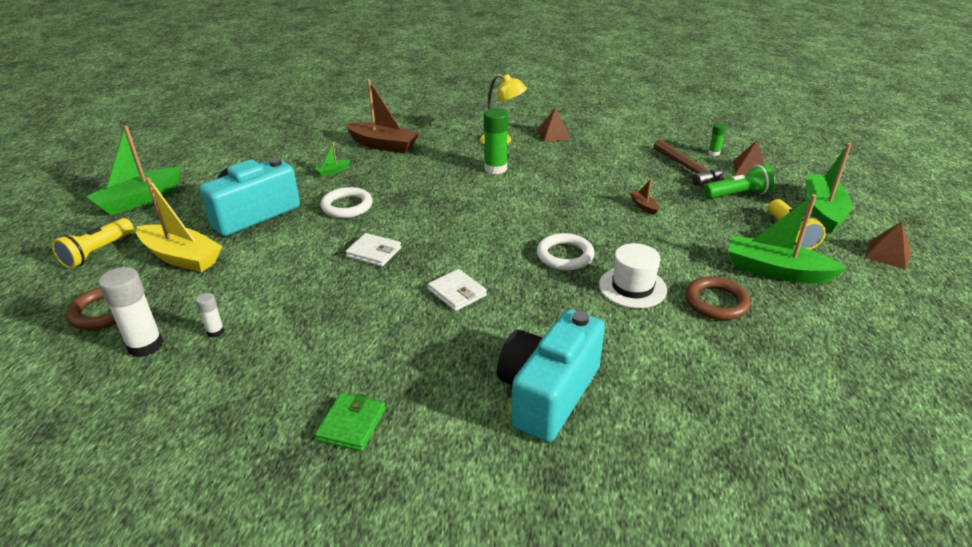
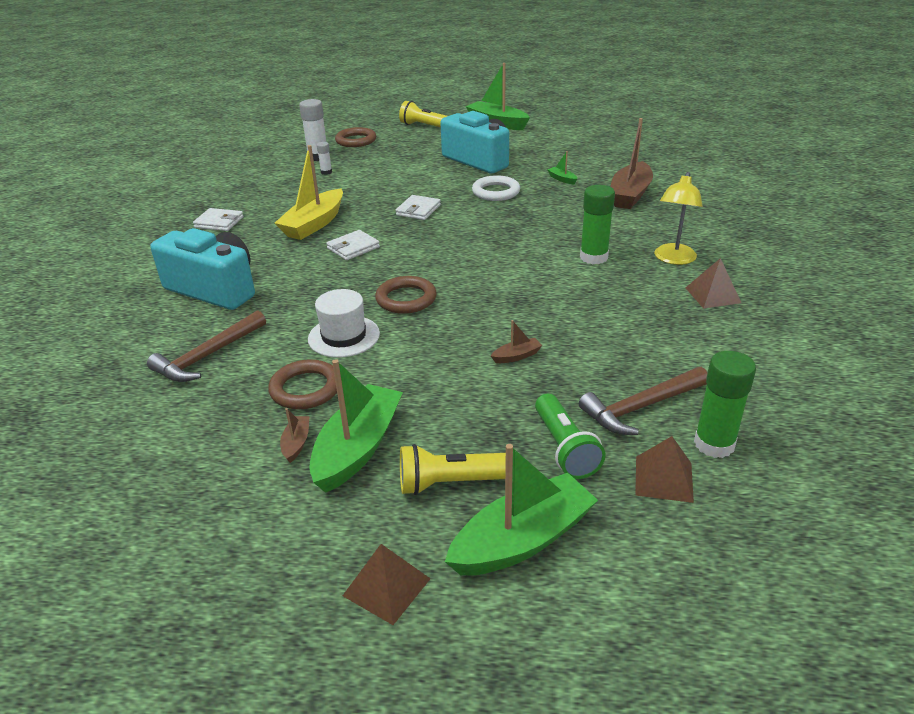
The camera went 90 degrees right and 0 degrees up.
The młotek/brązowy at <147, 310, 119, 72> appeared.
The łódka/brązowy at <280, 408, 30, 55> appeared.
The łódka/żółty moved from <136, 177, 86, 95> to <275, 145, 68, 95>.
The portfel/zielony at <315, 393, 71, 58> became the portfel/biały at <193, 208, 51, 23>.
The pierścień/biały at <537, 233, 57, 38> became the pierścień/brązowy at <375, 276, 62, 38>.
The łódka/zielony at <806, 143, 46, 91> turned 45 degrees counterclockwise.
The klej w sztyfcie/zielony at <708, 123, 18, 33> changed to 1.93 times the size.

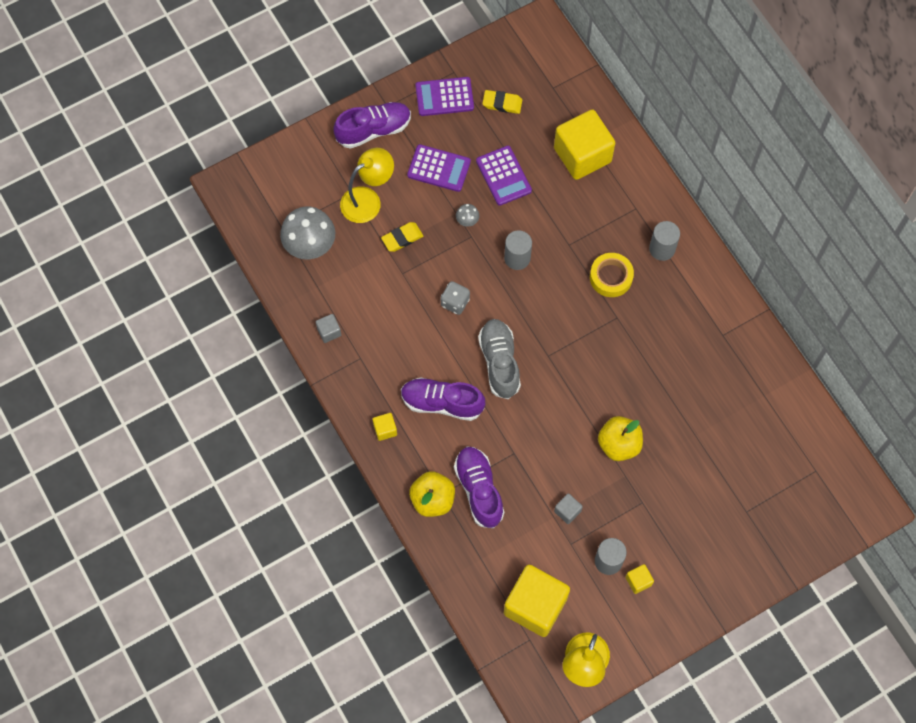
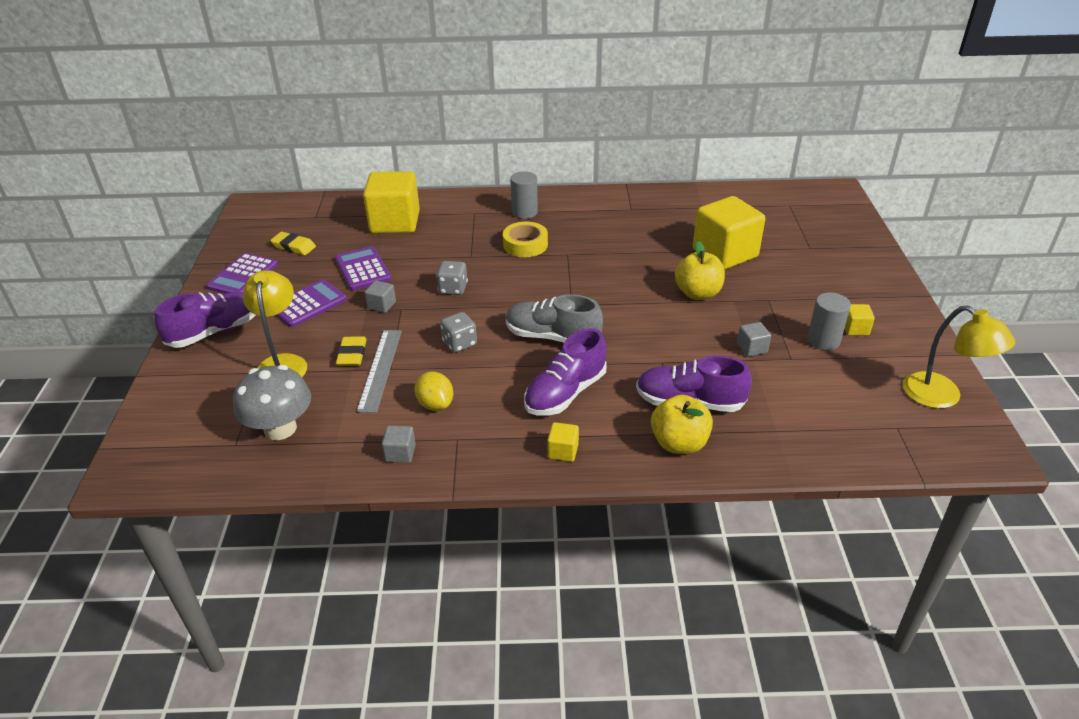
The camera went 60 degrees left and 30 degrees down.
The linijka/szary at <357, 330, 45, 83> appeared.
The cytryna/żółty at <415, 372, 38, 39> appeared.
The sześcian/żółty moved from <504, 565, 66, 72> to <693, 196, 72, 74>.
The grzyb/szary at <456, 204, 23, 23> was replaced by the sześcian/szary at <365, 281, 31, 32>.
The walec/szary at <504, 230, 28, 40> was replaced by the kostka do gry/szary at <436, 261, 32, 34>.
The but/fioletowy at <333, 102, 78, 47> turned 45 degrees clockwise.
The kalkulator/fioletowy at <476, 146, 56, 60> turned 120 degrees counterclockwise.
The gumka do mazania/żółty at <482, 90, 40, 24> turned 75 degrees clockwise.

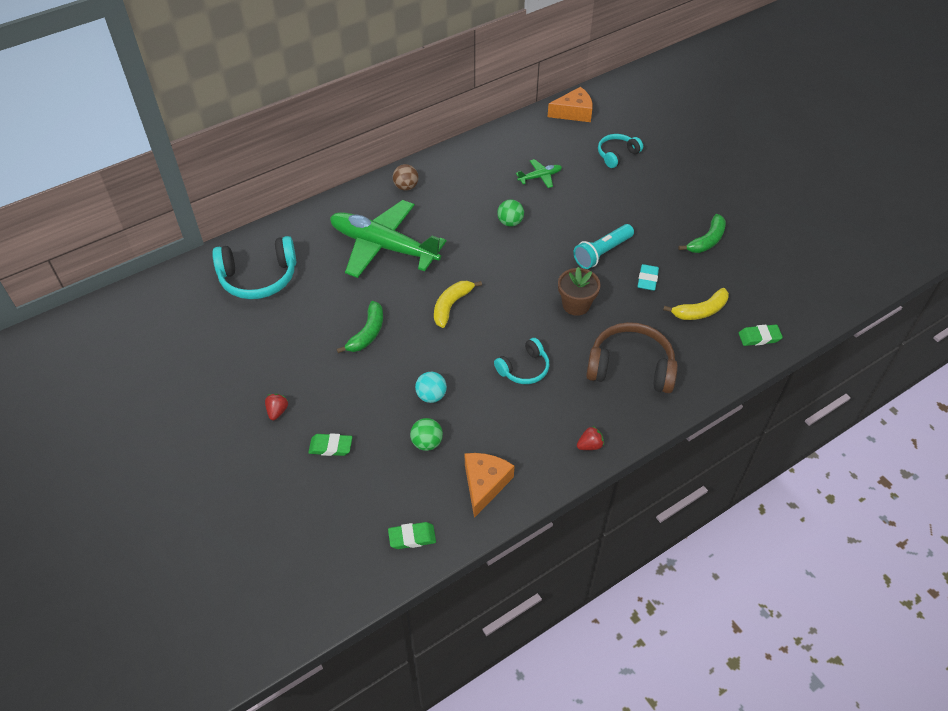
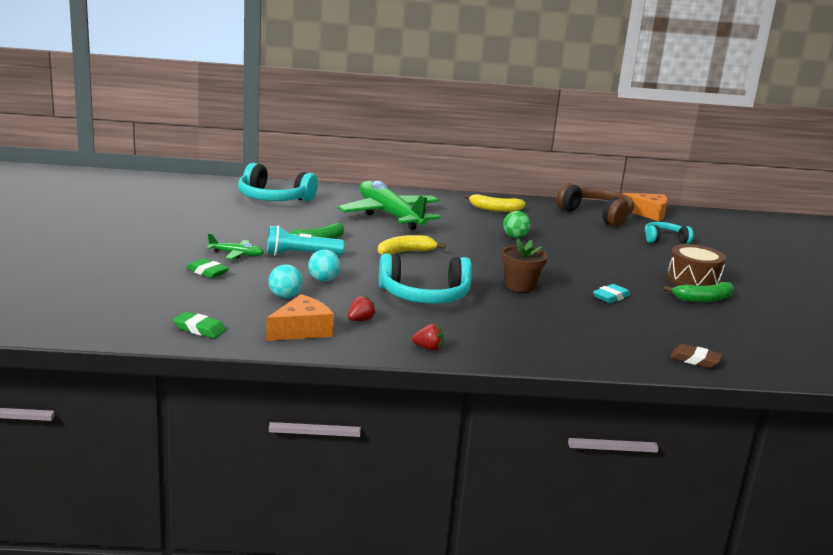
The camera went 30 degrees right and 30 degrees down.
The piłka/brązowy at <393, 164, 26, 27> disappeared.
The bęben/brązowy at <667, 244, 59, 42> appeared.
The truskawka/czerwony moved from <265, 394, 24, 26> to <348, 296, 28, 25>.
The samolot/zielony moved from <516, 159, 46, 29> to <206, 233, 58, 26>.
The latarka/turkusowy moved from <573, 224, 61, 45> to <267, 225, 77, 31>.
The słuchawki/brązowy moved from <586, 322, 92, 71> to <556, 183, 78, 44>.
The banan/żółty moved from <663, 288, 66, 32> to <464, 194, 62, 18>.
The piłka/zielony at <410, 418, 33, 33> became the piłka/turkusowy at <269, 264, 34, 34>.
The gumka do mazania/zielony at <739, 325, 44, 21> became the gumka do mazania/brązowy at <670, 344, 53, 24>.
The słuchawki/turkusowy at <494, 338, 55, 46> changed to 1.69 times the size.

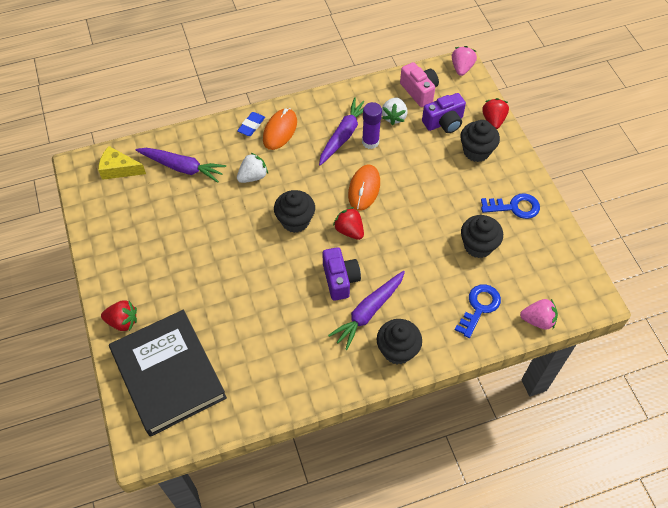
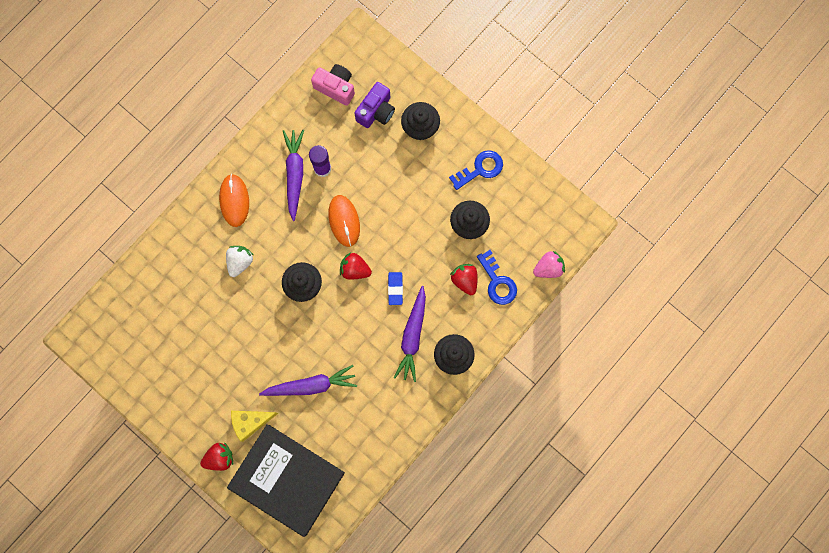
The camera went 30 degrees left and 20 degrees up.
The aparat fotograficzny/fioletowy at <323, 247, 38, 54> disappeared.
The truskawka/biały at <382, 97, 26, 28> disappeared.
The truskawka/różowy at <452, 46, 25, 30> disappeared.
The ser/żółty moved from <98, 146, 48, 34> to <231, 411, 47, 31>.
The marchewka/fioletowy moved from <135, 148, 91, 35> to <259, 365, 98, 31>.
The gumka do mazania/niebieski moved from <237, 112, 28, 24> to <388, 272, 15, 33>.
The truskawka/czerwony moved from <482, 98, 27, 31> to <450, 264, 28, 31>.
The klucz/niebieski at <455, 284, 46, 54> turned 150 degrees clockwise.

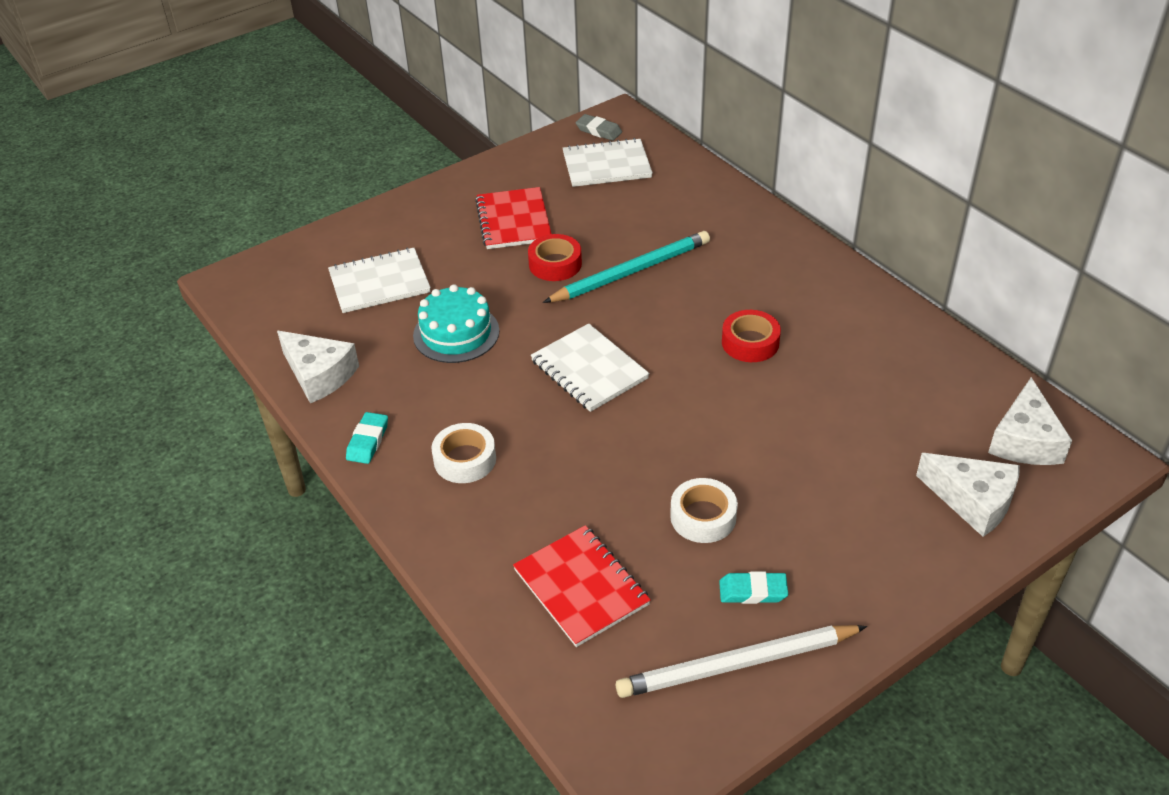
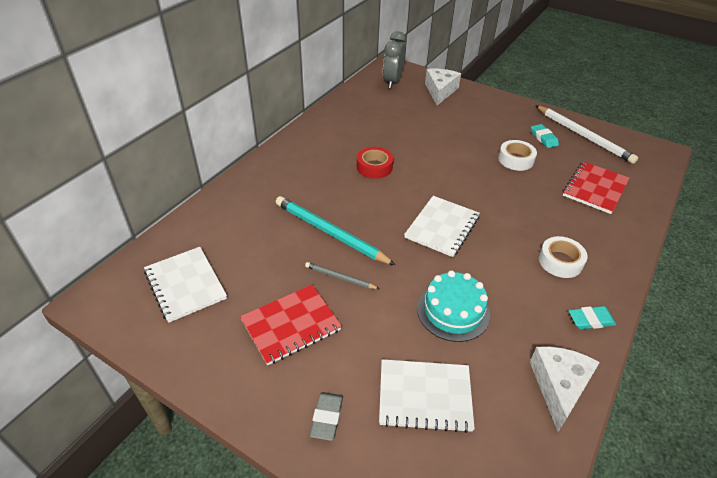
The camera went 115 degrees left and 0 degrees up.
The gumka do mazania/szary moved from <576, 114, 46, 27> to <310, 392, 33, 49>.
The taśma klejąca/czerwony at <528, 234, 54, 47> was replaced by the ołówek/szary at <305, 262, 74, 27>.
The ser/biały at <988, 377, 84, 88> was replaced by the budzik/szary at <383, 31, 23, 58>.
The zeszyt/biały at <328, 248, 103, 65> turned 45 degrees counterclockwise.

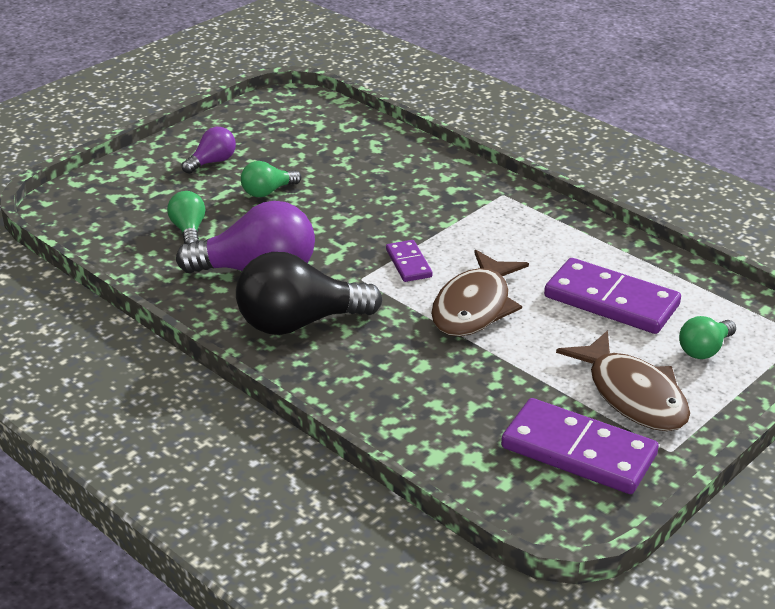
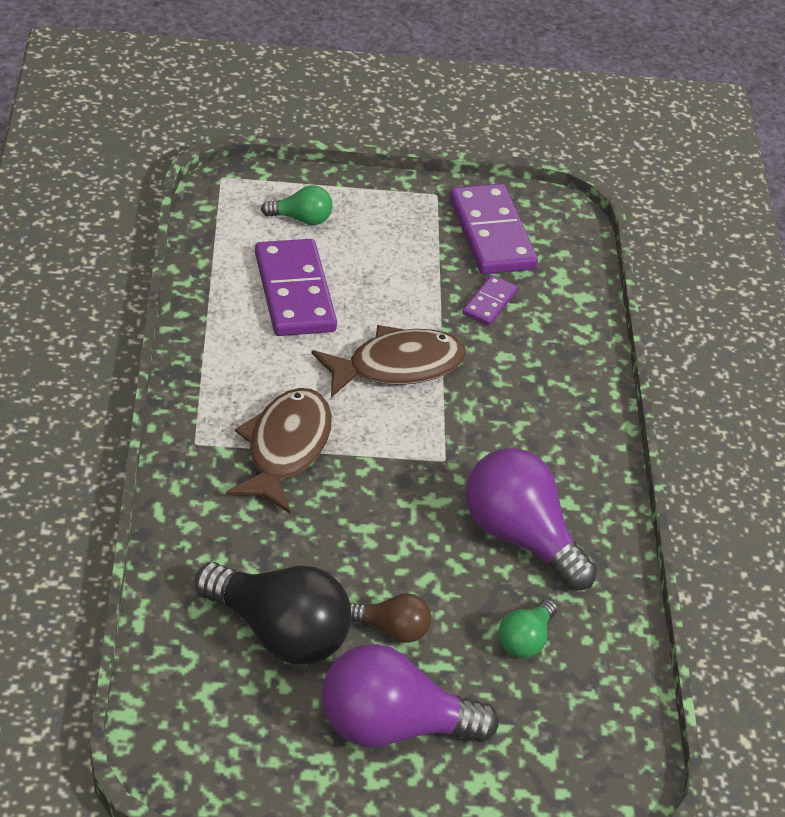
The camera went 140 degrees left and 10 degrees up.
The żarówka/czarny moved from <236, 252, 146, 83> to <195, 562, 157, 102>.
The kostka domina/fioletowy moved from <386, 240, 46, 42> to <462, 275, 56, 51>.
The ryba/brązowy moved from <556, 330, 134, 101> to <226, 388, 106, 126>.
The żarówka/zielony at <241, 161, 60, 36> became the żarówka/brązowy at <350, 593, 81, 50>.
The żarówka/fioletowy at <182, 127, 54, 47> changed to 1.97 times the size.

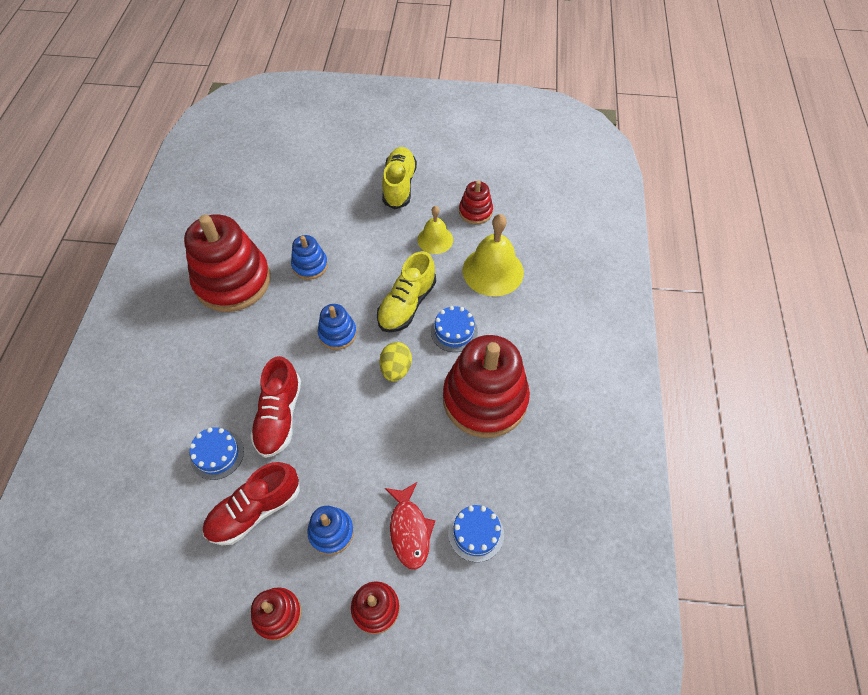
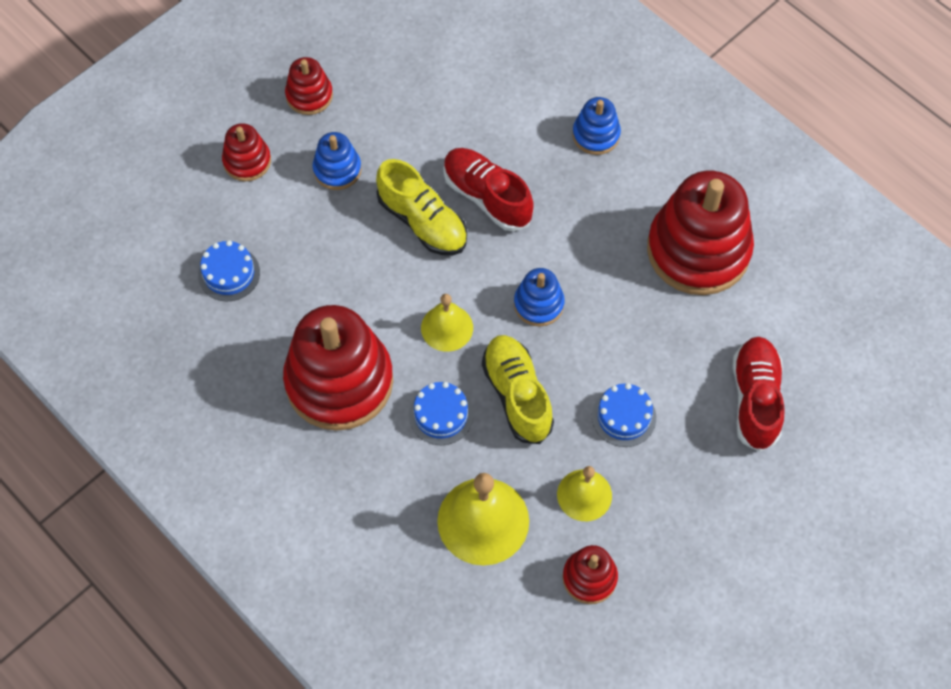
The camera went 130 degrees right and 5 degrees up.
The ryba/czerwony at <385, 482, 50, 87> disappeared.
The tort/niebieski moved from <189, 427, 55, 53> to <592, 383, 64, 64>.
The but/czerwony moved from <203, 462, 97, 83> to <733, 337, 52, 115>.
The zabawka nakładanka/niebieski moved from <291, 235, 37, 45> to <572, 97, 49, 58>.
The but/żółty moved from <382, 147, 35, 62> to <376, 159, 91, 96>.
The jajko/żółty at <380, 342, 32, 40> was replaced by the dzwonek/żółty at <421, 294, 52, 58>.

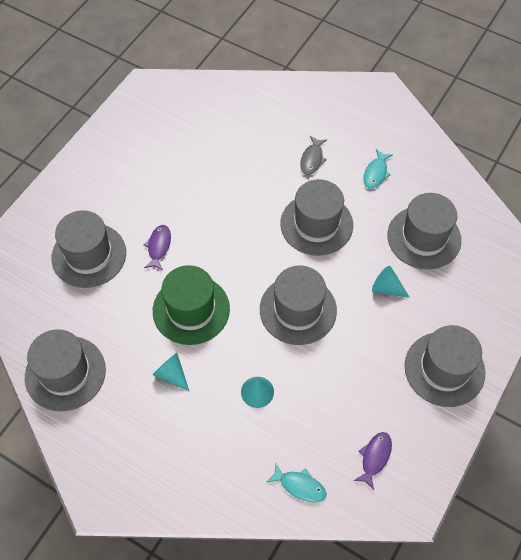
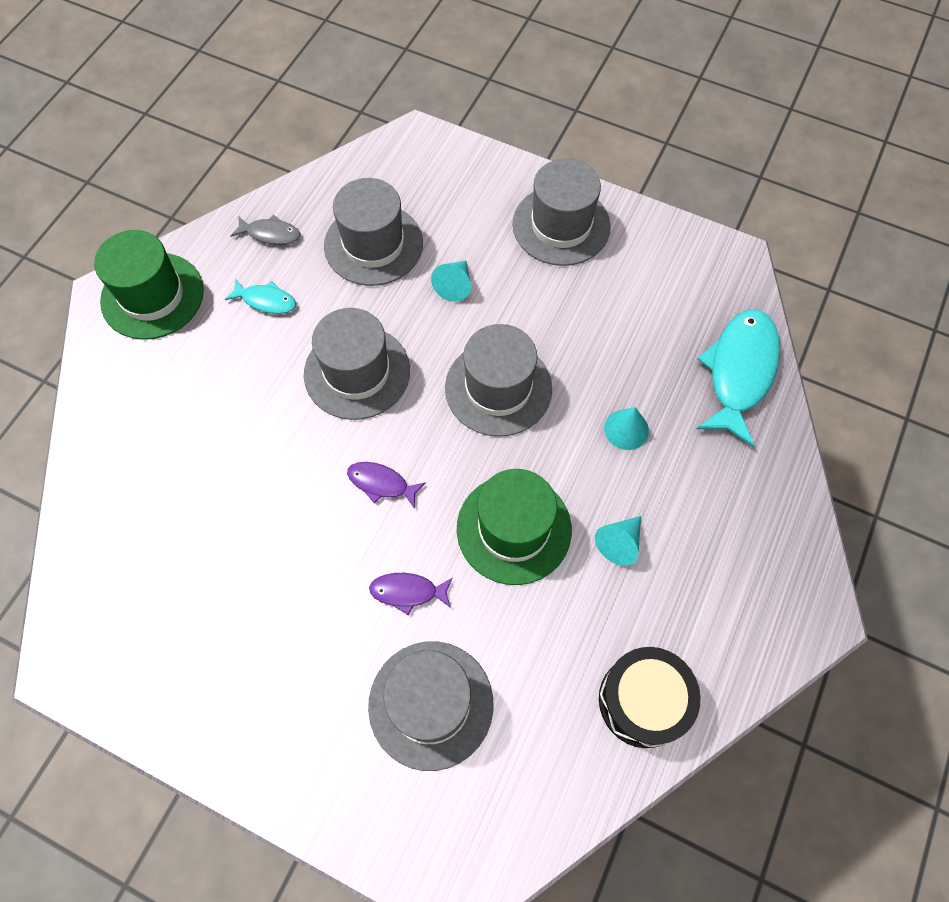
The camera went 95 degrees left and 5 degrees up.
The kapelusz/zielony at <94, 230, 110, 110> appeared.
The ryba/szary moved from <300, 136, 27, 39> to <231, 215, 69, 30>.
The ryba/fioletowy moved from <353, 432, 39, 58> to <347, 462, 79, 47>.
The kapelusz/szary at <25, 329, 81, 82> was replaced by the bęben/czarny at <599, 647, 102, 101>.
The ryba/turkusowy at <266, 462, 60, 40> changed to 2.04 times the size.

